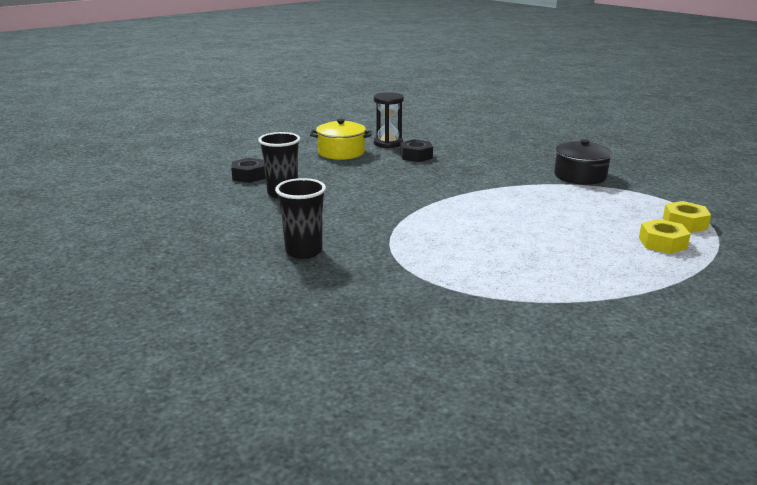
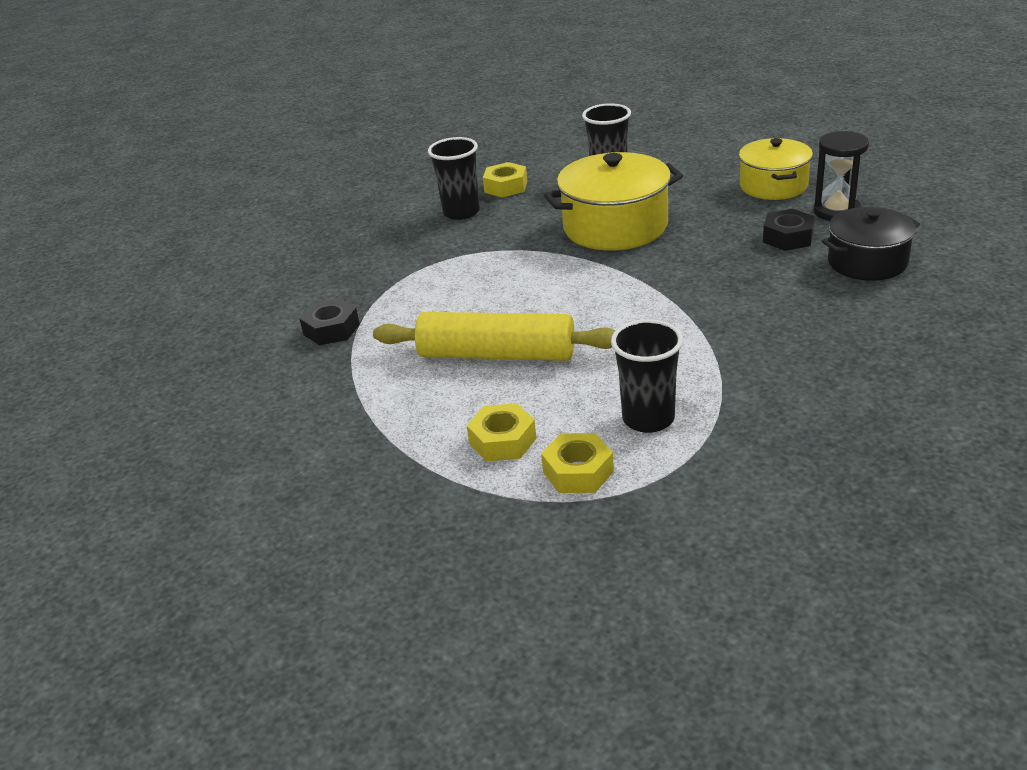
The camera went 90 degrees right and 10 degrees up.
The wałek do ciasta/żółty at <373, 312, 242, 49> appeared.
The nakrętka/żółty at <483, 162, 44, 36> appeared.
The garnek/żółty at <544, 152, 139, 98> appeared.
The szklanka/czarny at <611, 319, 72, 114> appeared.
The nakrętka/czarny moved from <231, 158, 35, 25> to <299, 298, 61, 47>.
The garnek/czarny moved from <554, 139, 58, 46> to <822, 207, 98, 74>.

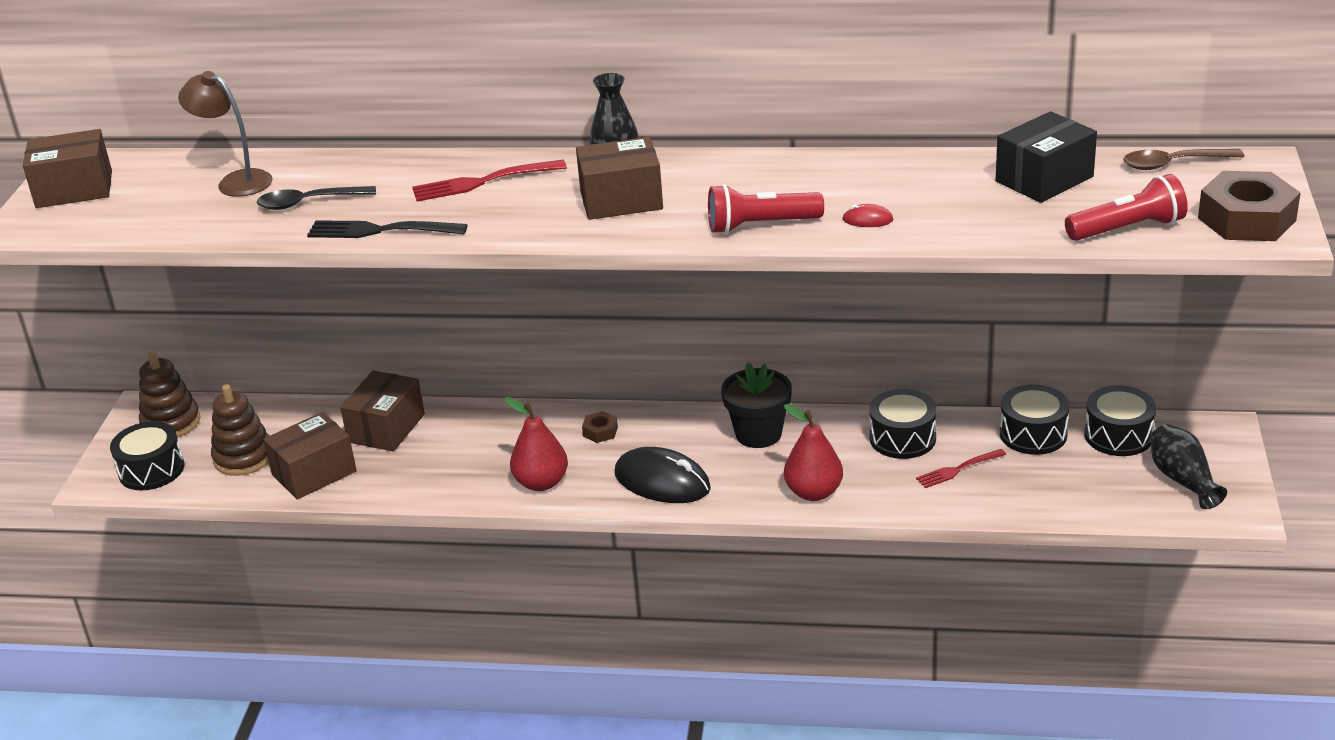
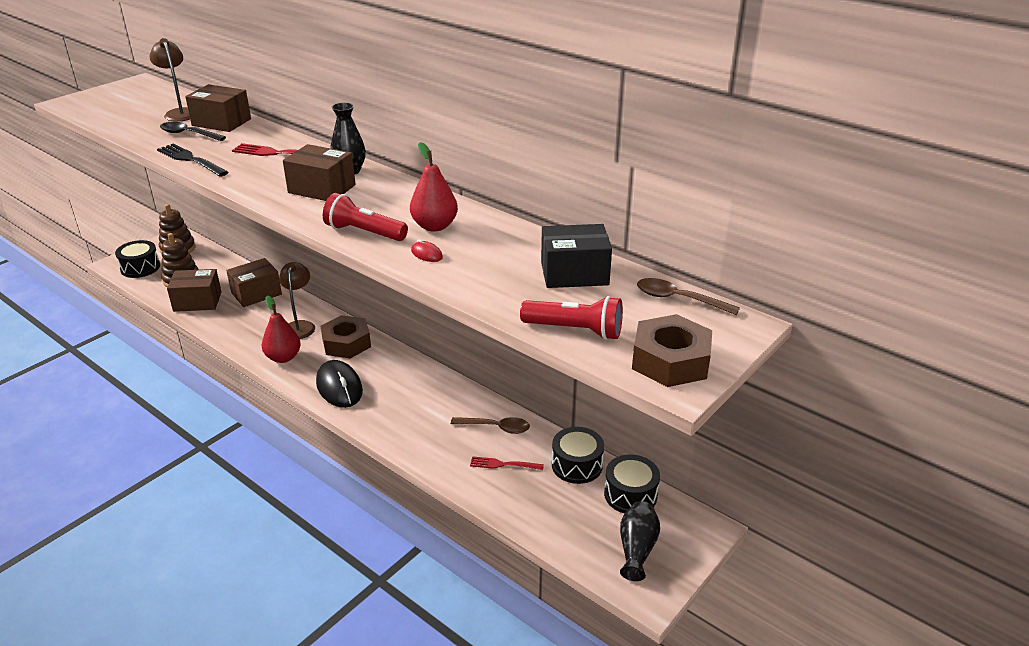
The camera went 30 degrees right and 0 degrees up.
The doniczka/czarny at <721, 362, 71, 86> disappeared.
The lampka/brązowy at <279, 262, 36, 77> appeared.
The pudełko/brązowy moved from <23, 129, 89, 79> to <185, 84, 66, 48>.
The gruszka/czerwony moved from <784, 404, 59, 97> to <410, 142, 48, 89>.
The bęben/czarny at <869, 389, 68, 70> was replaced by the łyżka/brązowy at <451, 417, 79, 17>.
The nakrętka/brązowy at <582, 411, 36, 32> changed to 2.13 times the size.

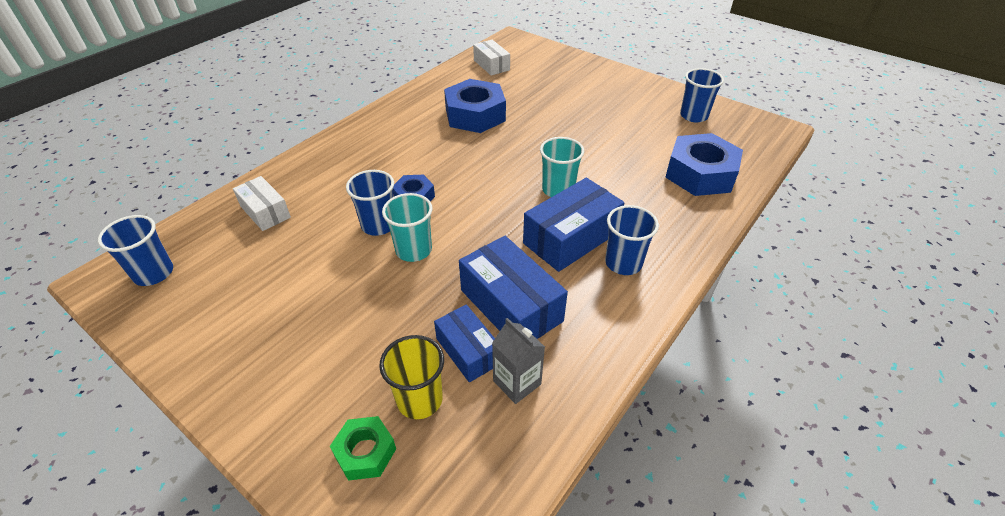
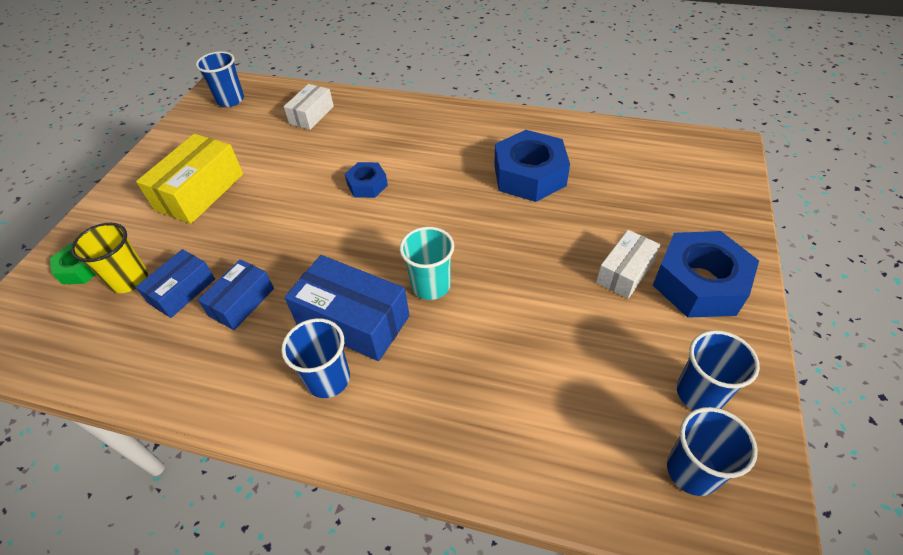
The camera went 70 degrees right and 5 degrees up.
The szklanka/turkusowy at <382, 193, 50, 69> disappeared.
The karton mleka/szary at <492, 318, 53, 86> disappeared.
The pudełko/żółty at <136, 134, 107, 90> appeared.
The szklanka/niebieski moved from <346, 170, 48, 66> to <667, 407, 91, 89>.
The pudełko/biały moved from <473, 40, 37, 35> to <596, 230, 64, 69>.
The nakrętka/niebieski moved from <665, 133, 78, 63> to <653, 231, 106, 87>.
The pudełko/niebieski at <459, 236, 109, 103> changed to 0.62 times the size.

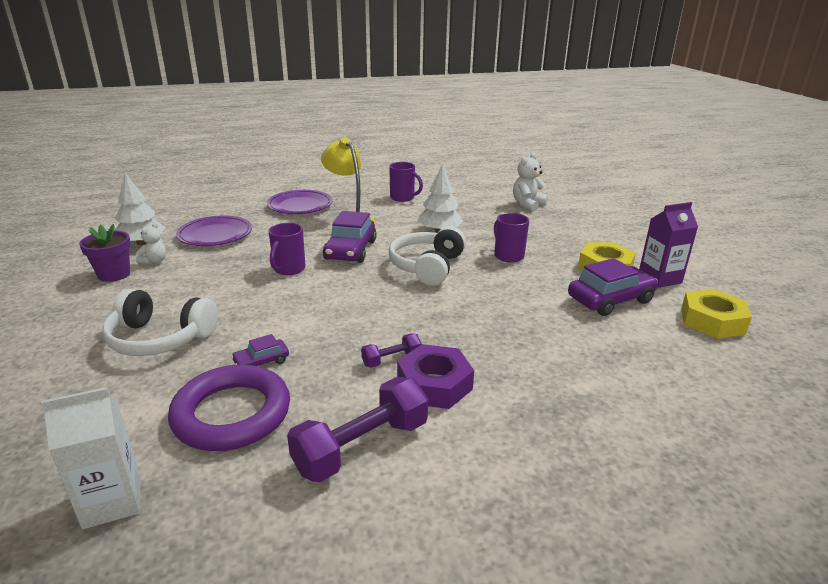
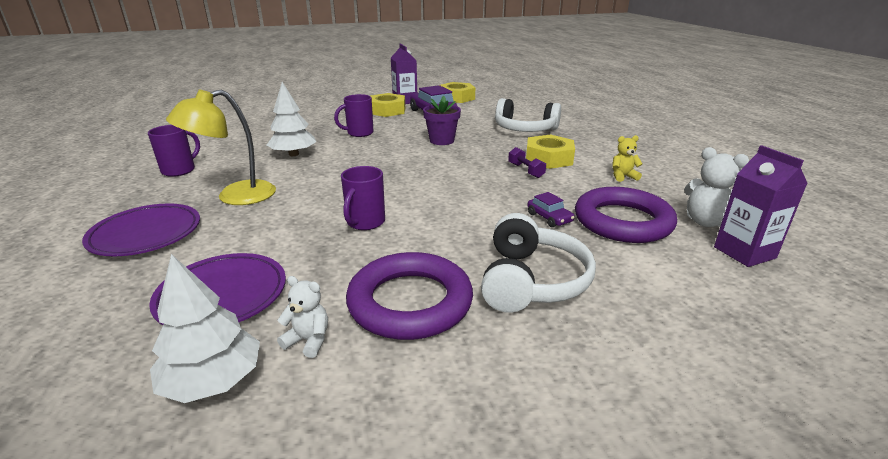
The camera went 90 degrees left and 0 degrees up.
The samochód/fioletowy at <323, 211, 54, 52> disappeared.
The pierścień/fioletowy at <346, 252, 127, 88> appeared.
The doniczka/fioletowy moved from <79, 224, 52, 58> to <423, 96, 38, 49>.
The słuchawki/biały moved from <389, 226, 77, 60> to <495, 98, 66, 34>.
The miś/biały moved from <513, 153, 35, 59> to <684, 147, 65, 80>.
The hantel/fioletowy at <287, 377, 141, 105> was replaced by the miś/żółty at <612, 135, 31, 47>.
The karton mleka/biały at <41, 387, 100, 142> became the karton mleka/fioletowy at <714, 145, 94, 122>.
The nakrętka/fioletowy at <397, 344, 77, 65> became the nakrętka/żółty at <526, 134, 49, 35>.
The kubek/fioletowy at <269, 223, 37, 52> turned 90 degrees clockwise.

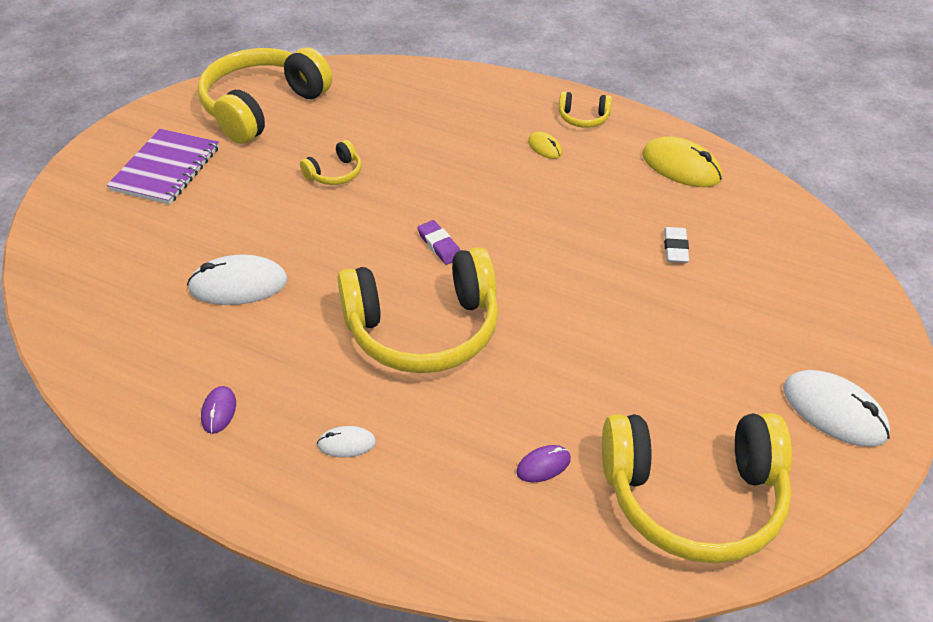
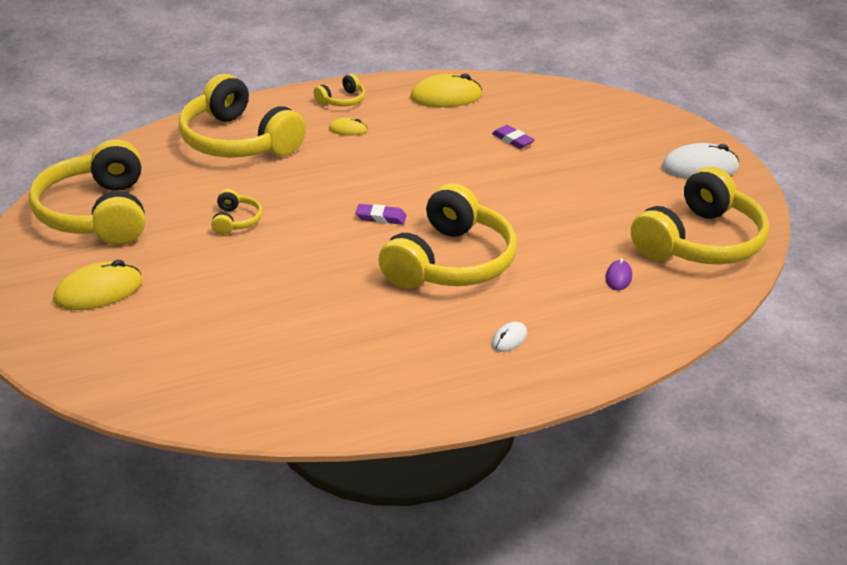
The camera went 50 degrees left and 10 degrees down.
The myszka/biały at <187, 254, 101, 51> disappeared.
The myszka/fioletowy at <201, 386, 35, 48> disappeared.
The słuchawki/żółty at <179, 74, 127, 84> appeared.
The zeszyt/fioletowy at <107, 129, 112, 76> was replaced by the myszka/żółty at <53, 260, 89, 50>.
The gumka do mazania/biały at <664, 227, 25, 36> became the gumka do mazania/fioletowy at <492, 125, 43, 24>.

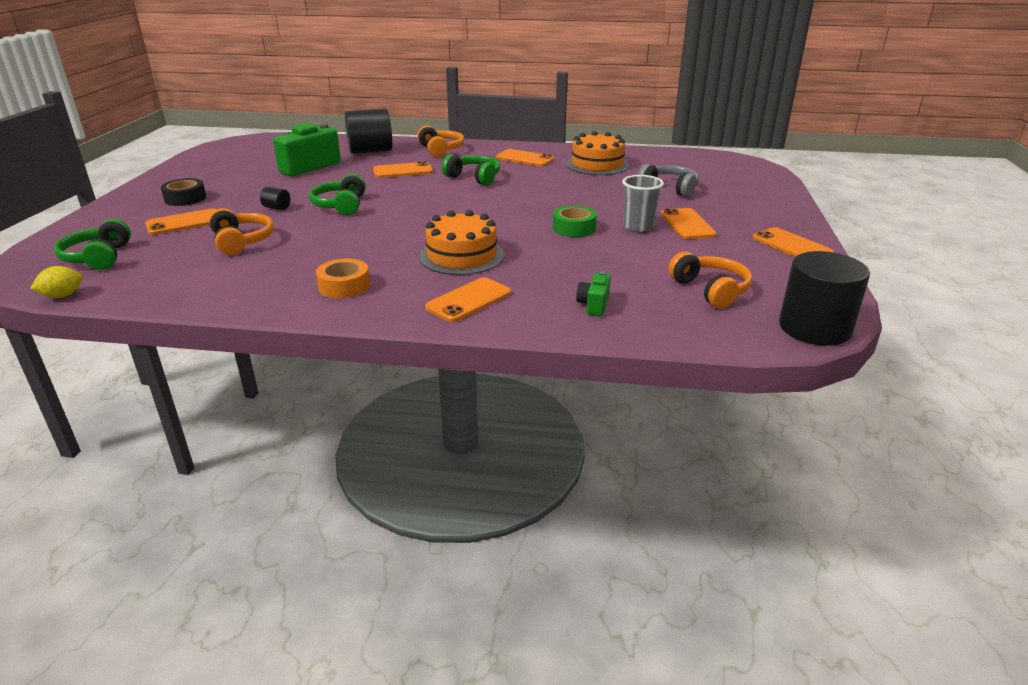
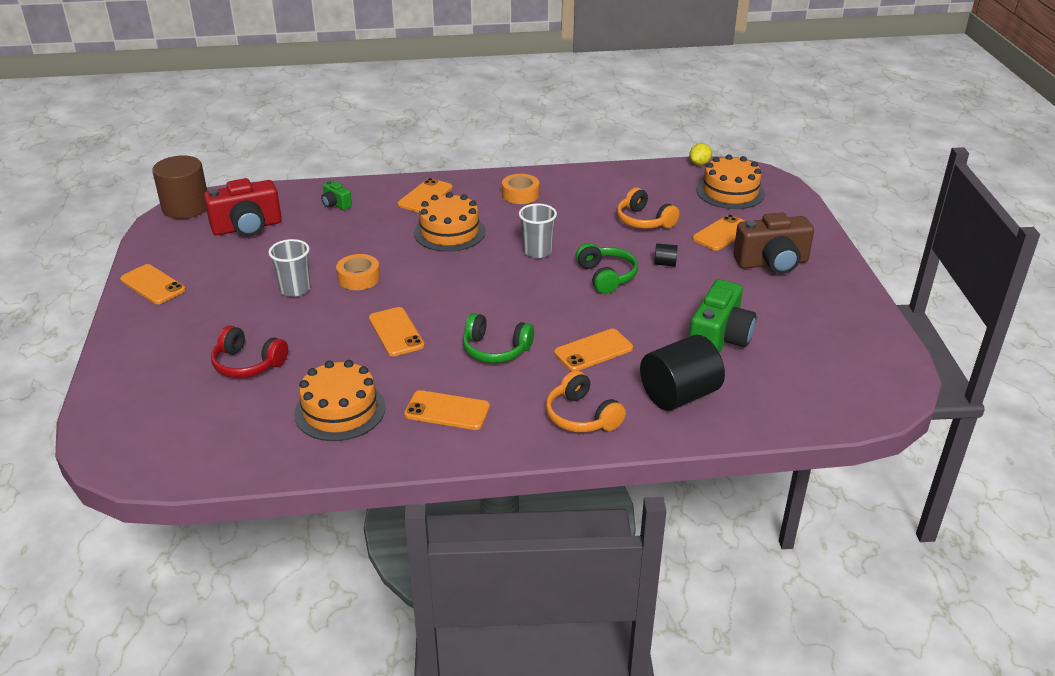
The camera went 165 degrees right and 5 degrees up.
The szklanka/szary at <519, 204, 38, 54> appeared.
The telefon/pomarańczowy moved from <661, 208, 55, 31> to <369, 307, 56, 49>.
The słuchawki/zielony at <54, 219, 77, 51> was replaced by the tort/pomarańczowy at <697, 155, 68, 54>.
The taśma klejąca/czarny at <161, 178, 45, 28> was replaced by the aparat fotograficzny/brązowy at <733, 212, 81, 62>.
The słuchawki/pomarańczowy at <668, 252, 84, 56> was replaced by the aparat fotograficzny/czerwony at <204, 178, 78, 58>.
The taśma klejąca/zielony at <553, 206, 44, 31> became the taśma klejąca/pomarańczowy at <336, 254, 44, 36>.
The słuchawki/szary at <638, 164, 61, 33> became the słuchawki/czerwony at <211, 325, 77, 53>.
The walec/czarny at <779, 251, 91, 95> became the walec/brązowy at <152, 155, 55, 64>.
The aparat fotograficzny/zielony at <576, 271, 35, 45> turned 135 degrees clockwise.

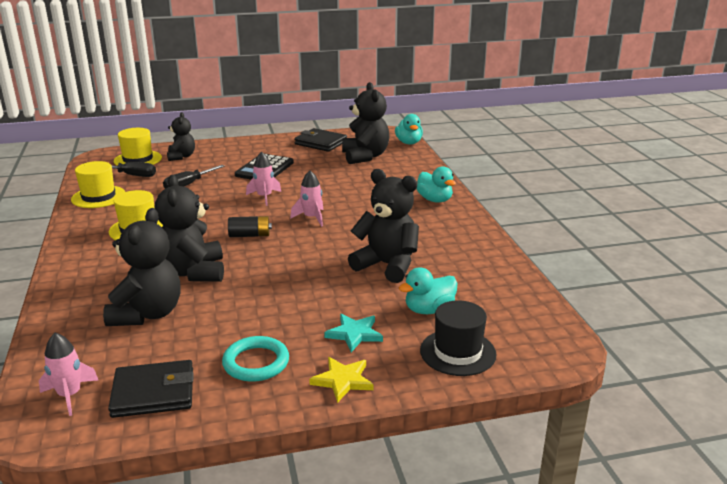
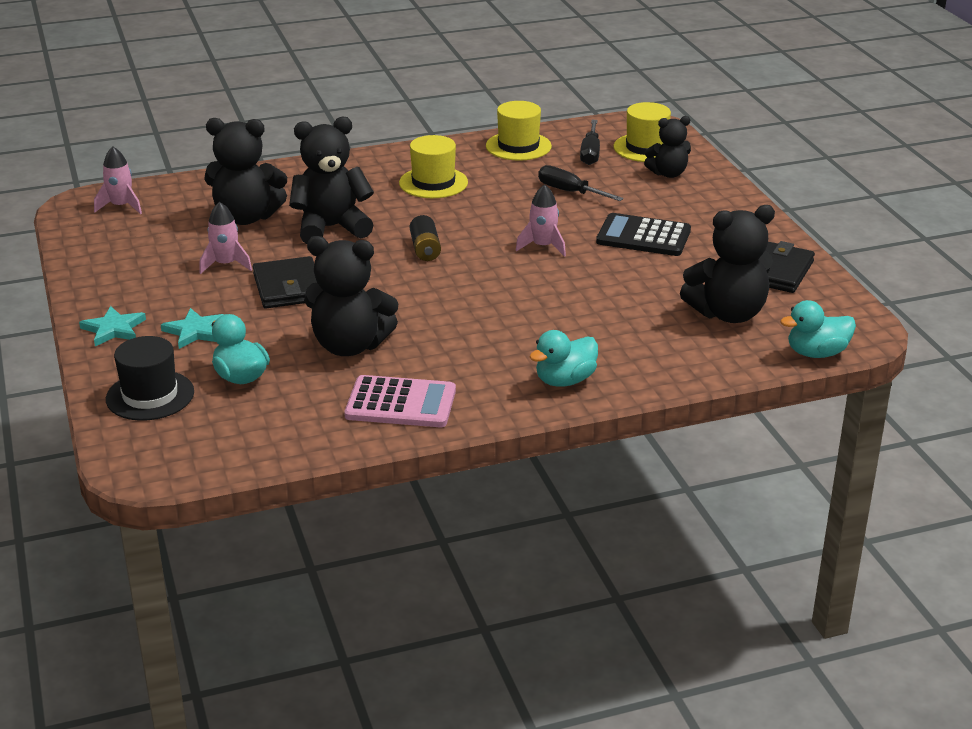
The camera went 85 degrees right and 5 degrees up.
The pierścień/turkusowy at <222, 336, 67, 46> disappeared.
The kalkulator/różowy at <344, 375, 112, 52> appeared.
The portfel/czarny moved from <108, 360, 86, 58> to <253, 256, 64, 52>.
The rakieta/różowy moved from <290, 171, 34, 56> to <199, 202, 53, 72>.
The gwiazda/żółty at <309, 357, 65, 46> became the gwiazda/turkusowy at <79, 306, 67, 40>.
The miś/czarny at <348, 169, 71, 114> turned 75 degrees clockwise.

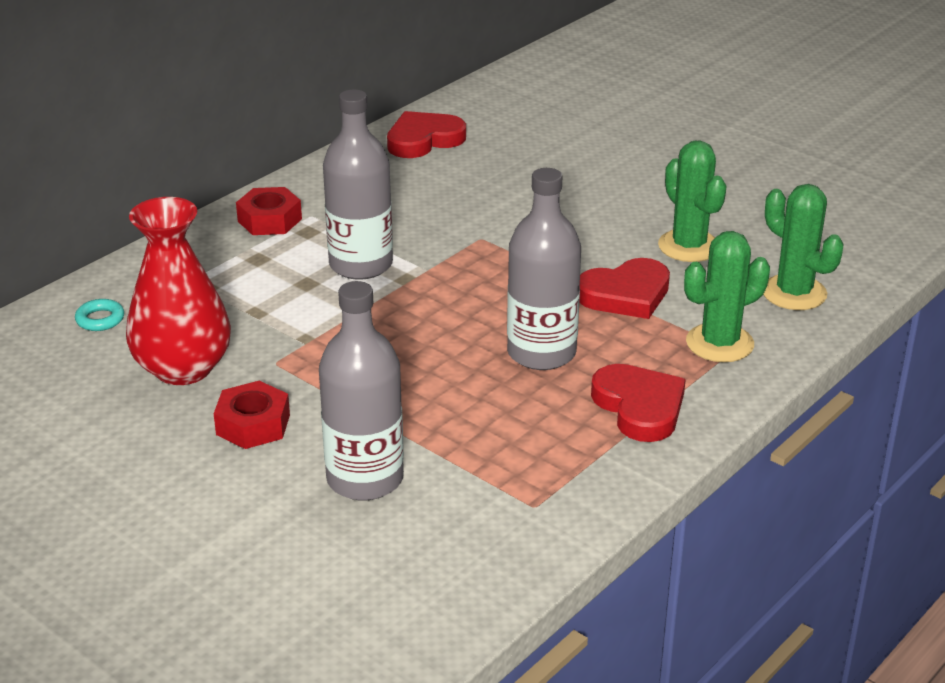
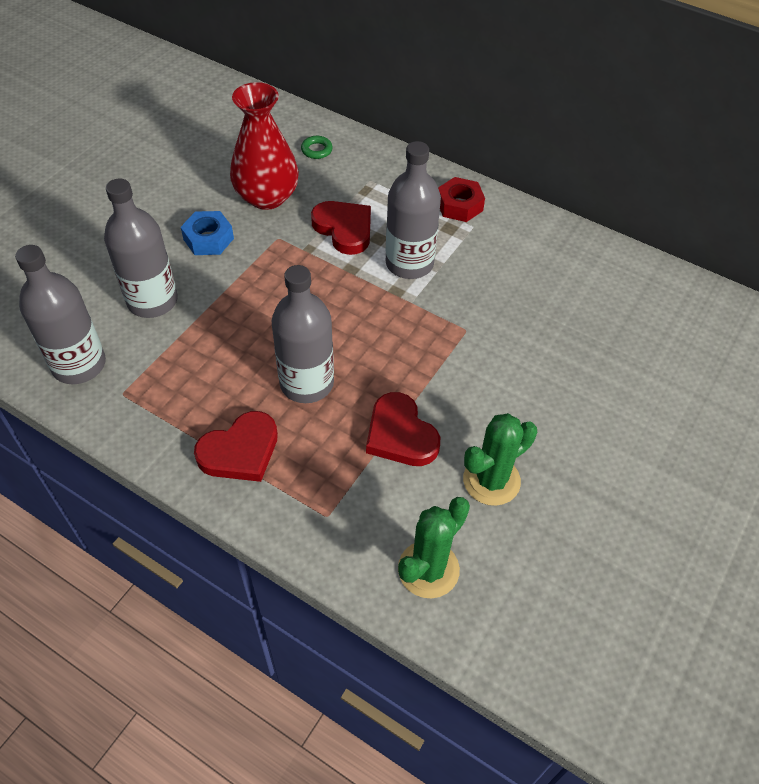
The camera went 80 degrees right and 20 degrees up.
The kaktus/zielony at <684, 231, 86, 131> disappeared.
The butelka/szary at <15, 245, 91, 139> appeared.
The serce/czerwony moved from <387, 111, 79, 47> to <311, 201, 60, 54>.
The pierścień/turkusowy at <75, 299, 49, 32> became the pierścień/zielony at <301, 136, 32, 23>.
The nakrętka/czerwony at <214, 381, 76, 68> became the nakrętka/niebieski at <181, 211, 53, 44>.

